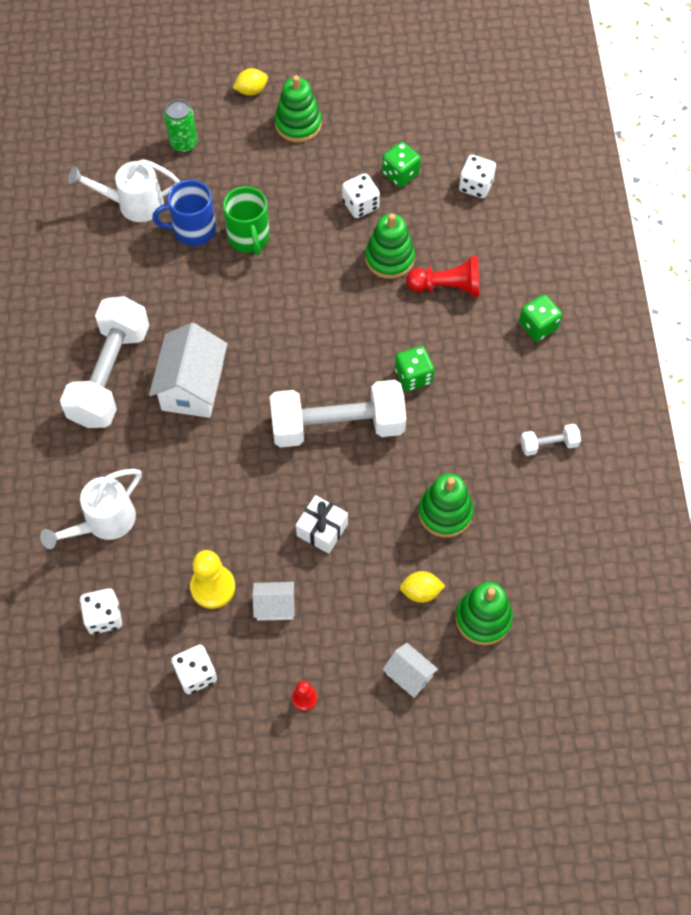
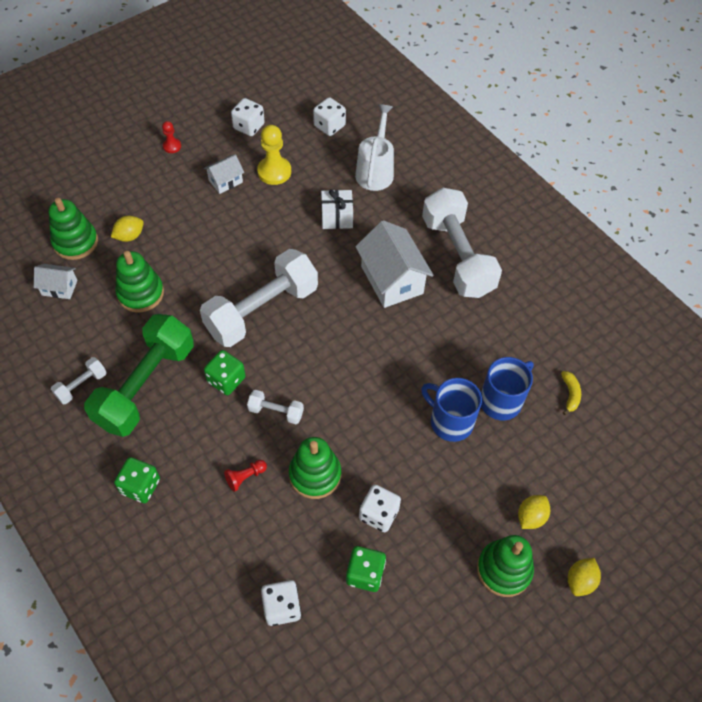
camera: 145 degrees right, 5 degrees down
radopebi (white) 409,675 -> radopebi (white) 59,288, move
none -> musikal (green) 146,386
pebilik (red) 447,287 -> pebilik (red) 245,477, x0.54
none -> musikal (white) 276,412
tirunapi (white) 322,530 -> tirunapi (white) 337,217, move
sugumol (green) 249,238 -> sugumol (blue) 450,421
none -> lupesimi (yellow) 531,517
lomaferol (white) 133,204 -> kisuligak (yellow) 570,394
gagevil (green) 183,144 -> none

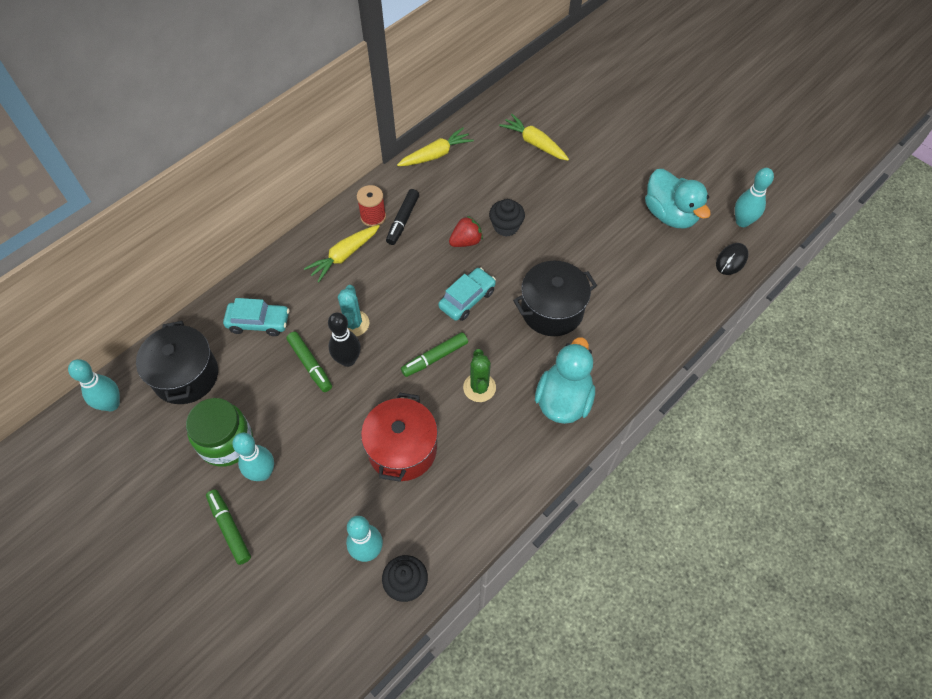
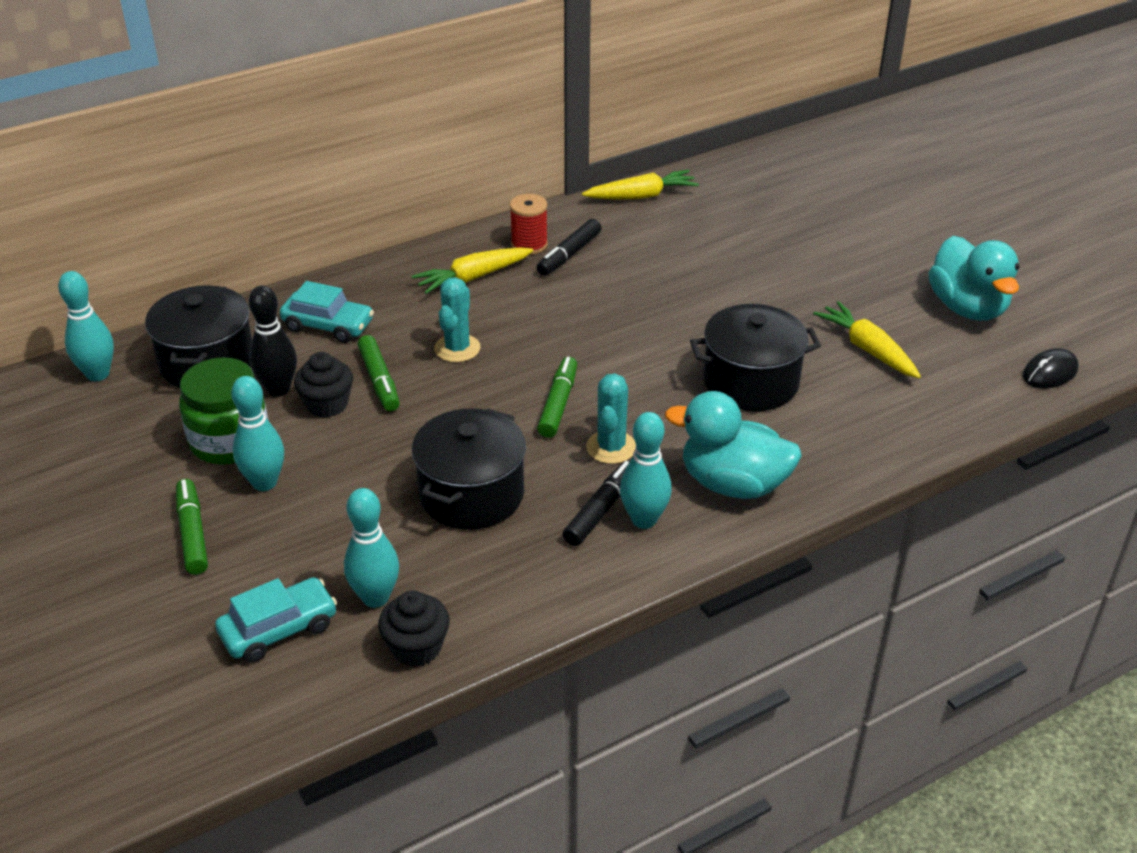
camera: 15 degrees right, 20 degrees down
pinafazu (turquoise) 467,299 -> pinafazu (turquoise) 279,629, move
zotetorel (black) 348,360 -> zotetorel (black) 278,389, move
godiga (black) 506,226 -> godiga (black) 327,404, move
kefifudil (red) 402,449 -> kefifudil (black) 471,494
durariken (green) 435,358 -> durariken (green) 558,404, 120 degrees clockwise
none -> durariken (black) 601,510
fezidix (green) 479,387 -> fezidix (turquoise) 611,447
zotetorel (turquoise) 742,222 -> zotetorel (turquoise) 644,520, move
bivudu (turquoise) 563,400 -> bivudu (turquoise) 733,484, 105 degrees counterclockwise
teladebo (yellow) 534,143 -> teladebo (yellow) 867,349, move
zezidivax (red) 466,241 -> none

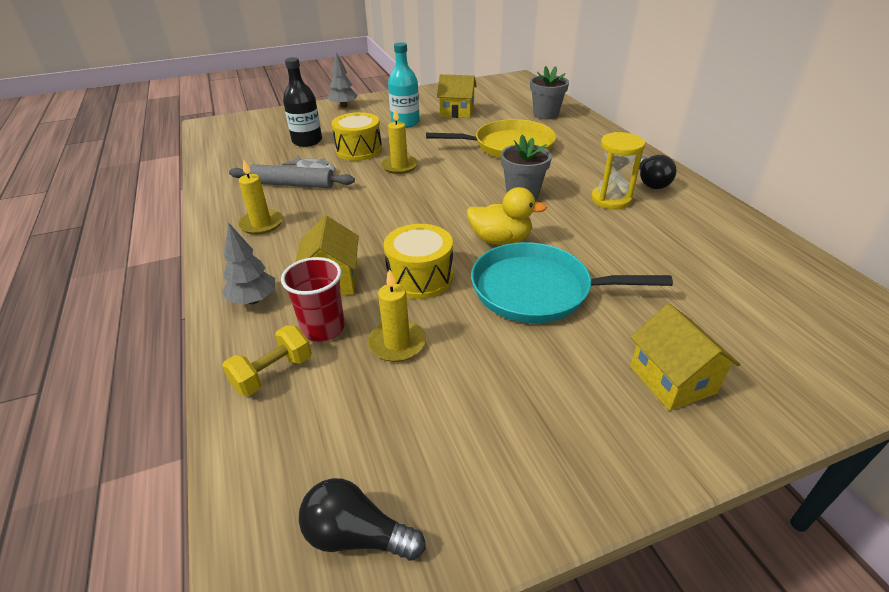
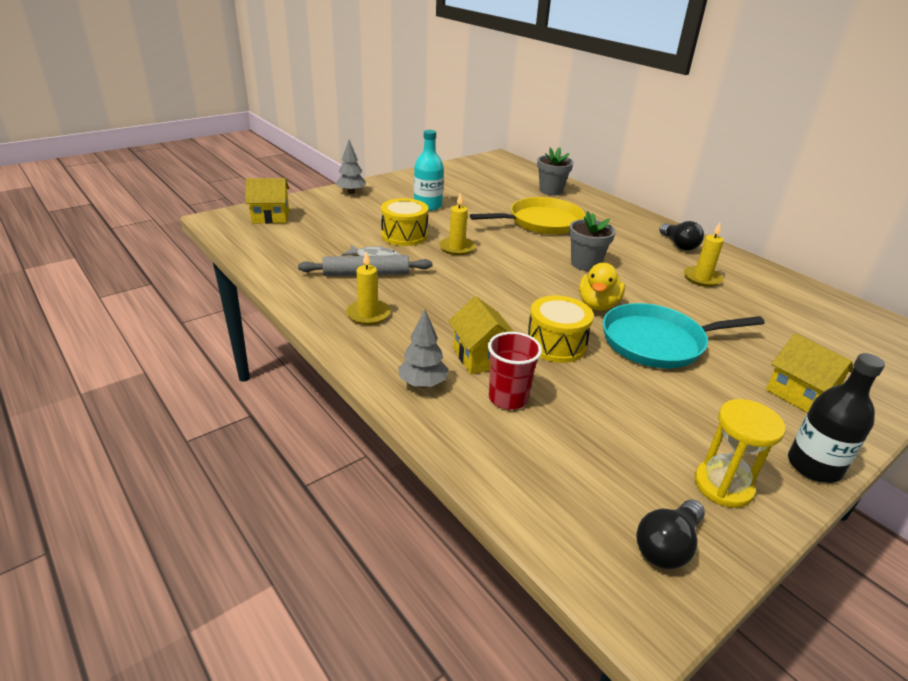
camera: 20 degrees left, 5 degrees down
radopebi (yellow) 457,112 -> radopebi (yellow) 270,217, move
bivudu (yellow) 500,240 -> bivudu (yellow) 598,305, 120 degrees clockwise
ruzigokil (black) 357,535 -> ruzigokil (black) 667,546, 45 degrees counterclockwise
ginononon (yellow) 397,343 -> ginononon (yellow) 702,278, move
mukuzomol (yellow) 611,199 -> mukuzomol (yellow) 723,486, move
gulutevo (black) 307,141 -> gulutevo (black) 814,466, move
musikal (yellow) 273,373 -> none

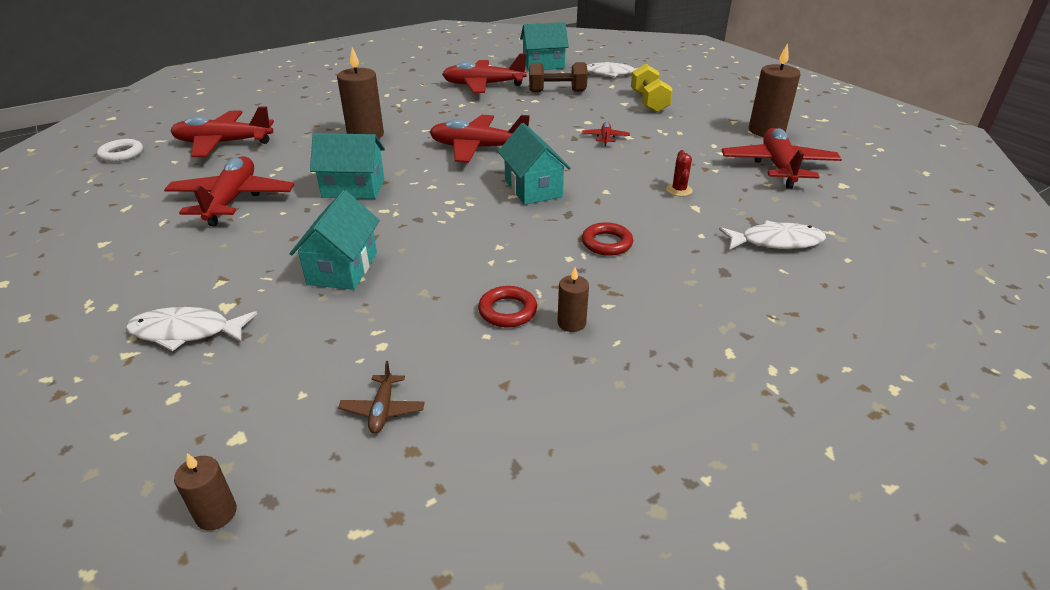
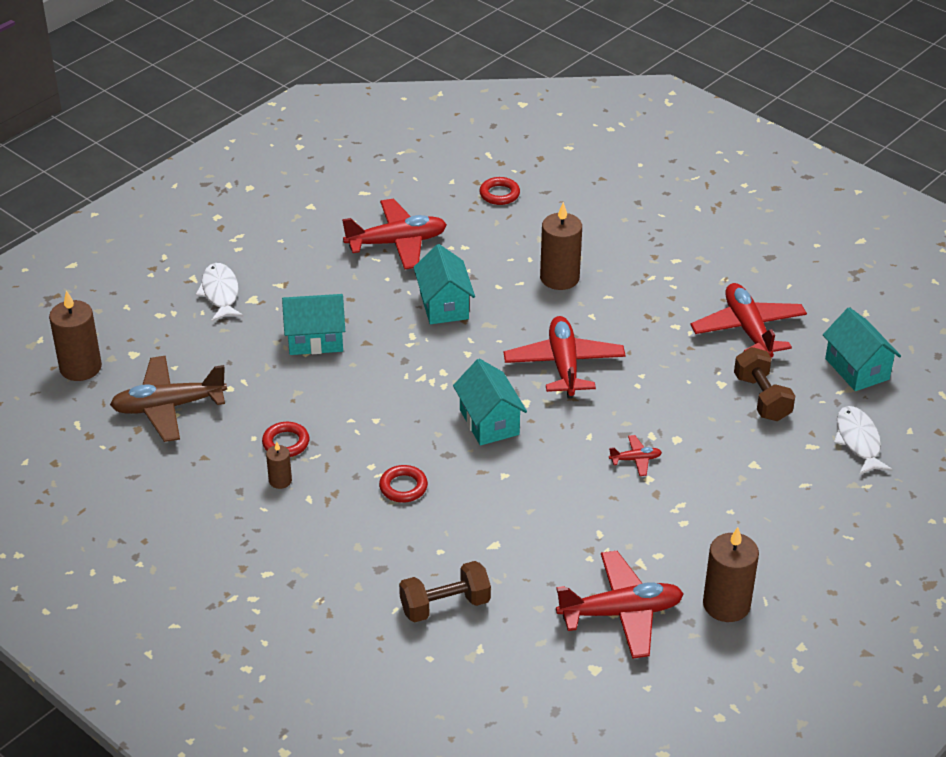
camera: 75 degrees right, 5 degrees up
ginononon (brown) 216,513 -> ginononon (brown) 80,367, x1.93
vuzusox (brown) 383,410 -> vuzusox (brown) 168,407, x2.23
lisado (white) 776,242 -> musikal (brown) 445,605
radopebi (turquoise) 533,188 -> radopebi (turquoise) 489,422, 75 degrees counterclockwise
vuzusox (red) 223,143 -> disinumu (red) 499,194
disinumu (white) 122,154 -> none
musikal (yellow) 649,102 -> none
fezidix (red) 679,190 -> none

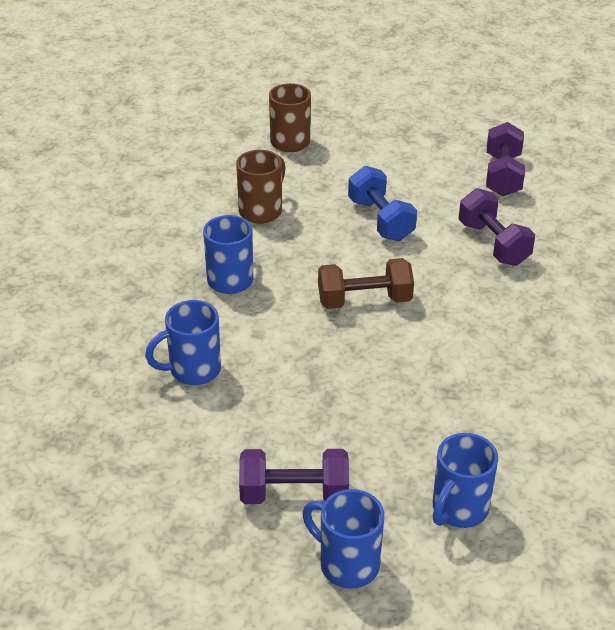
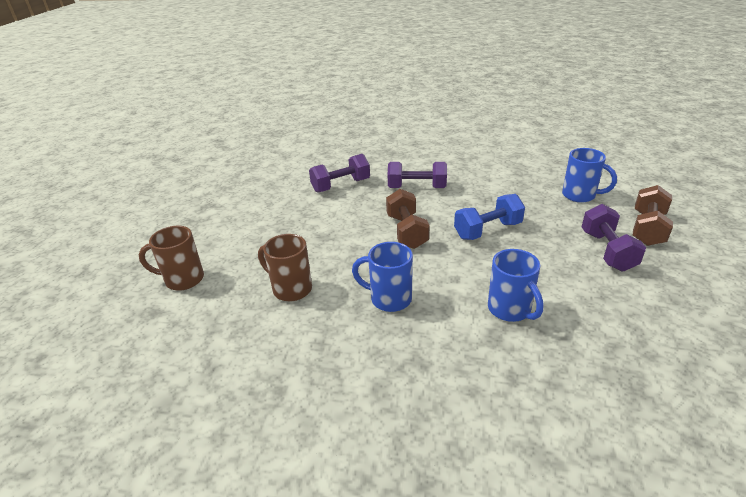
camera: 90 degrees left, 5 degrees down
musikal (purple) 503,175 -> musikal (purple) 417,188, move
musikal (blue) 380,220 -> musikal (blue) 487,230, move
sugumol (blue) 347,564 -> musikal (brown) 647,229

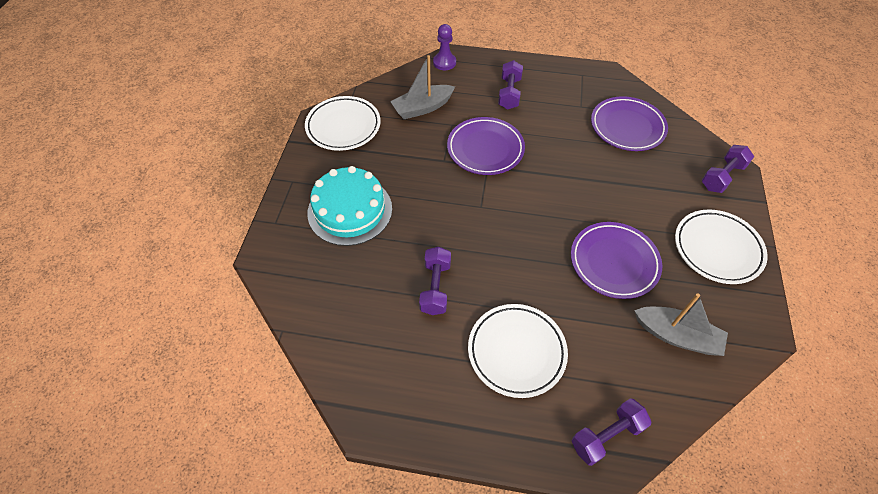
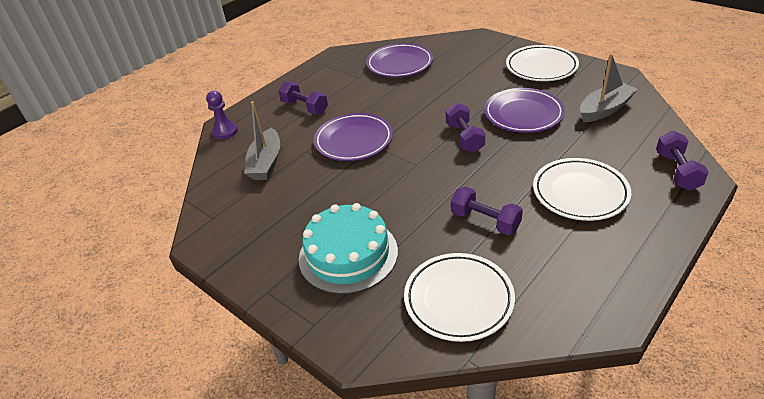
camera: 55 degrees left, 15 degrees down
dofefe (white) 343,126 -> dofefe (white) 458,299, move
musikal (purple) 722,177 -> musikal (purple) 464,138, move

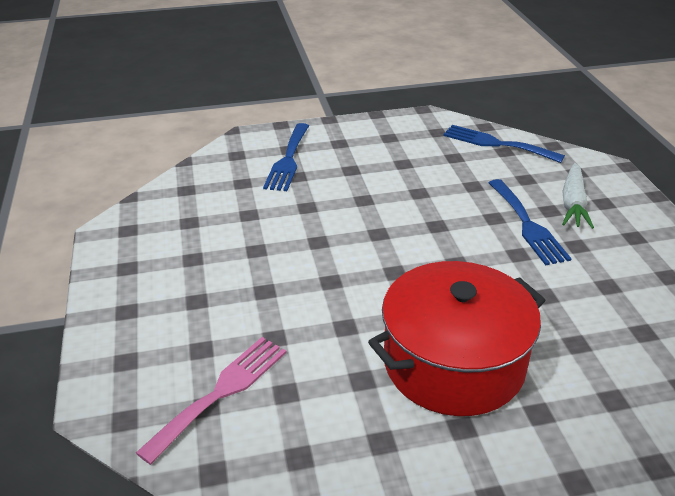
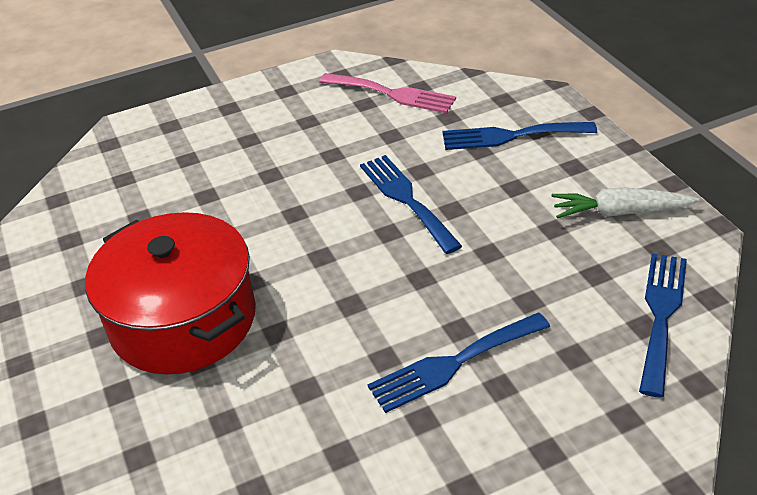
camera: 80 degrees right, 5 degrees up
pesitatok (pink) 221,392 -> pesitatok (pink) 392,94, move
none -> pesitatok (blue) 406,199
teladebo (white) 573,203 -> teladebo (white) 620,212, move

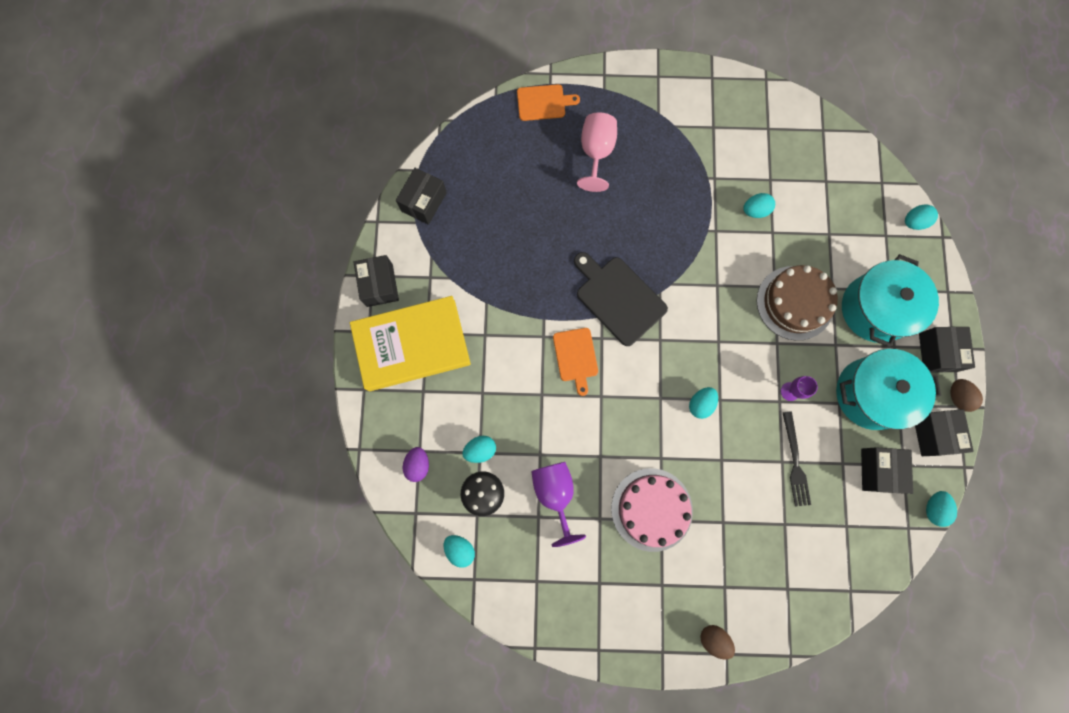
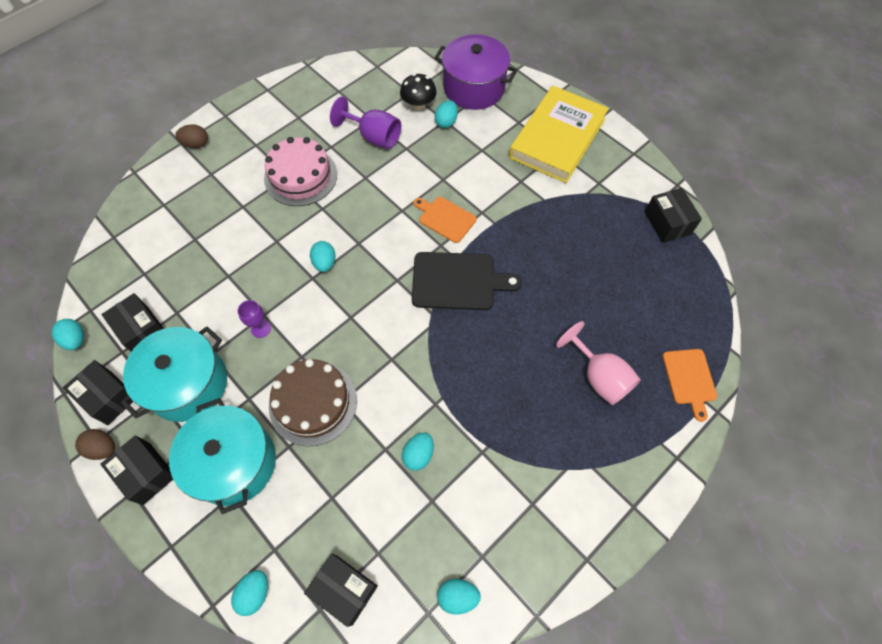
camera: 135 degrees right, 15 degrees down
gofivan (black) 380,285 -> gofivan (black) 344,590, move
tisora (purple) 418,465 -> kefifudil (purple) 474,88
tisora (turquoise) 460,549 -> tisora (turquoise) 457,596, move
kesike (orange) 543,102 -> kesike (orange) 689,379, 45 degrees counterclockwise
pesitatok (black) 795,462 -> none

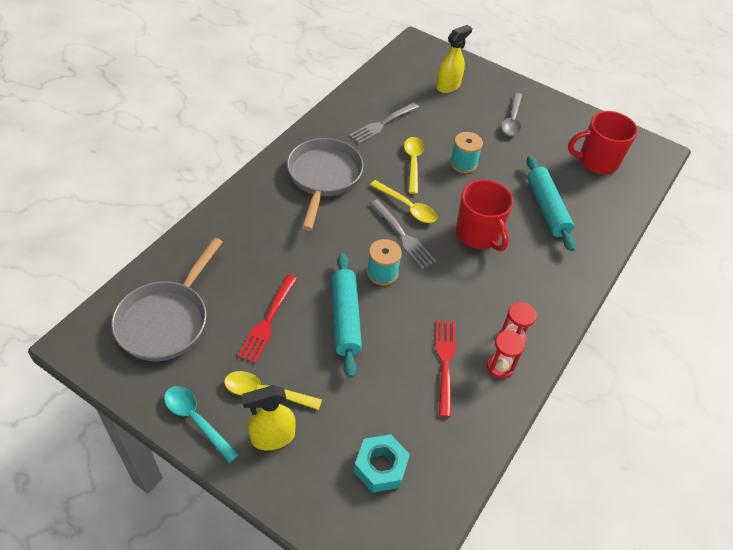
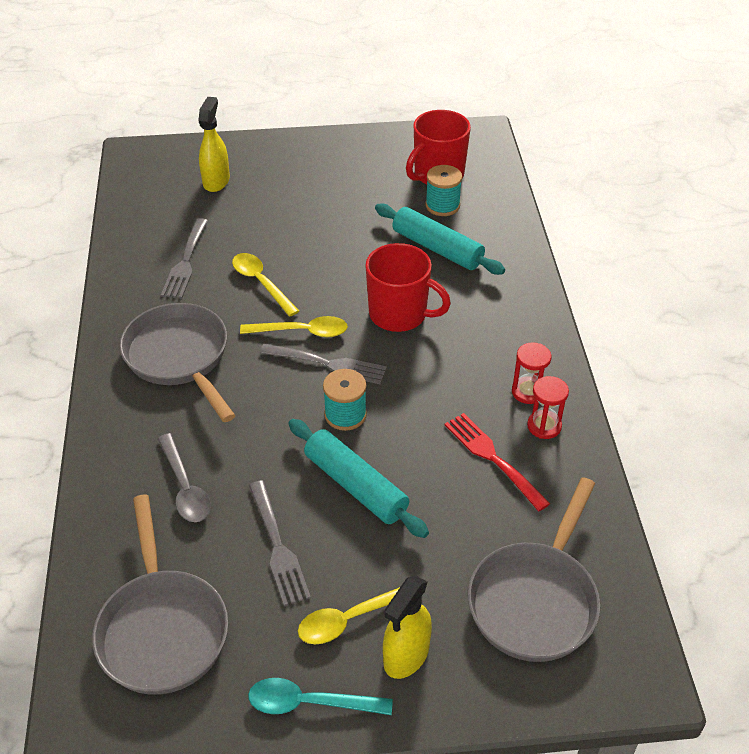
camera: 35 degrees left, 5 degrees down
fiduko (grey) 512,120 -> fiduko (grey) 185,487, move
pesitatok (red) 268,320 -> pesitatok (grey) 277,546
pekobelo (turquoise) 463,163 -> pekobelo (turquoise) 442,205, move
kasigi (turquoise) 380,467 -> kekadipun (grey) 535,600

